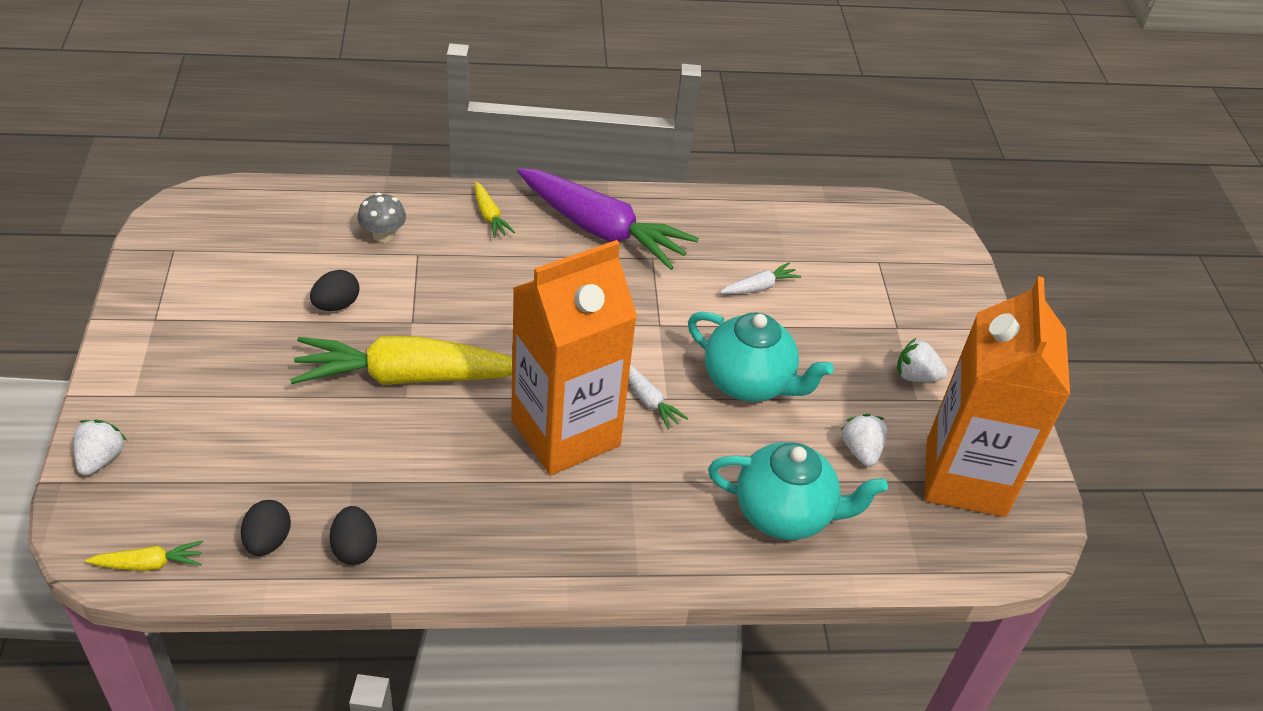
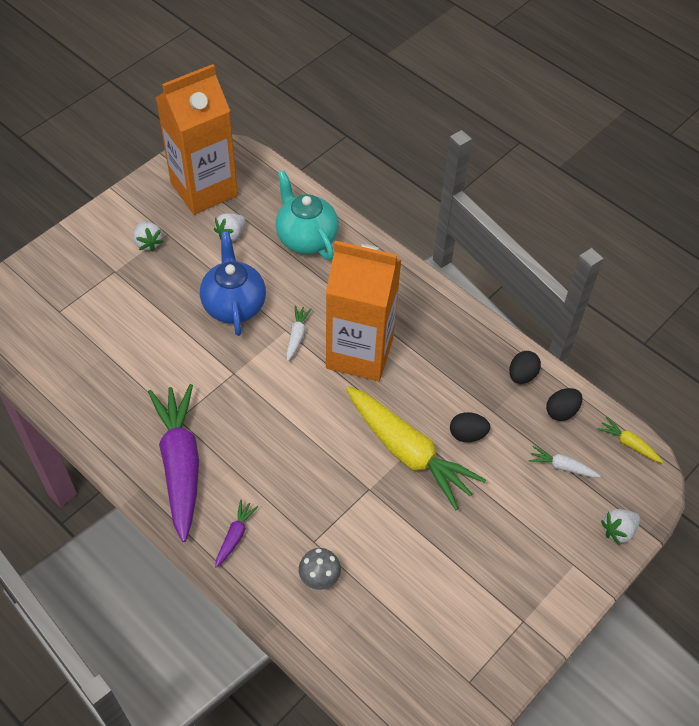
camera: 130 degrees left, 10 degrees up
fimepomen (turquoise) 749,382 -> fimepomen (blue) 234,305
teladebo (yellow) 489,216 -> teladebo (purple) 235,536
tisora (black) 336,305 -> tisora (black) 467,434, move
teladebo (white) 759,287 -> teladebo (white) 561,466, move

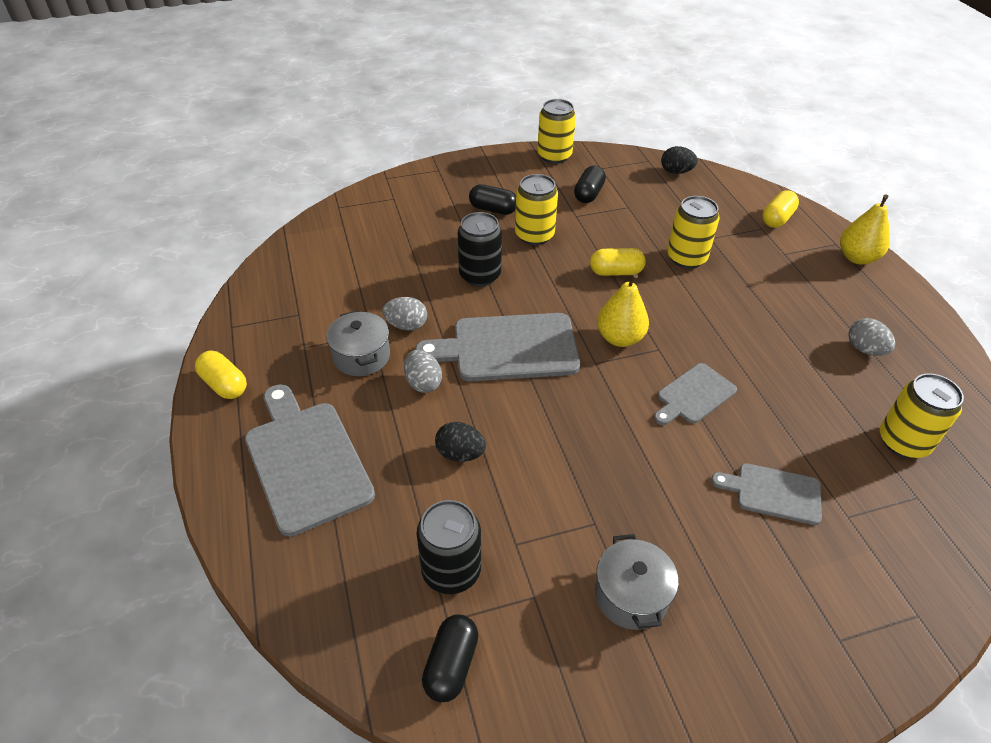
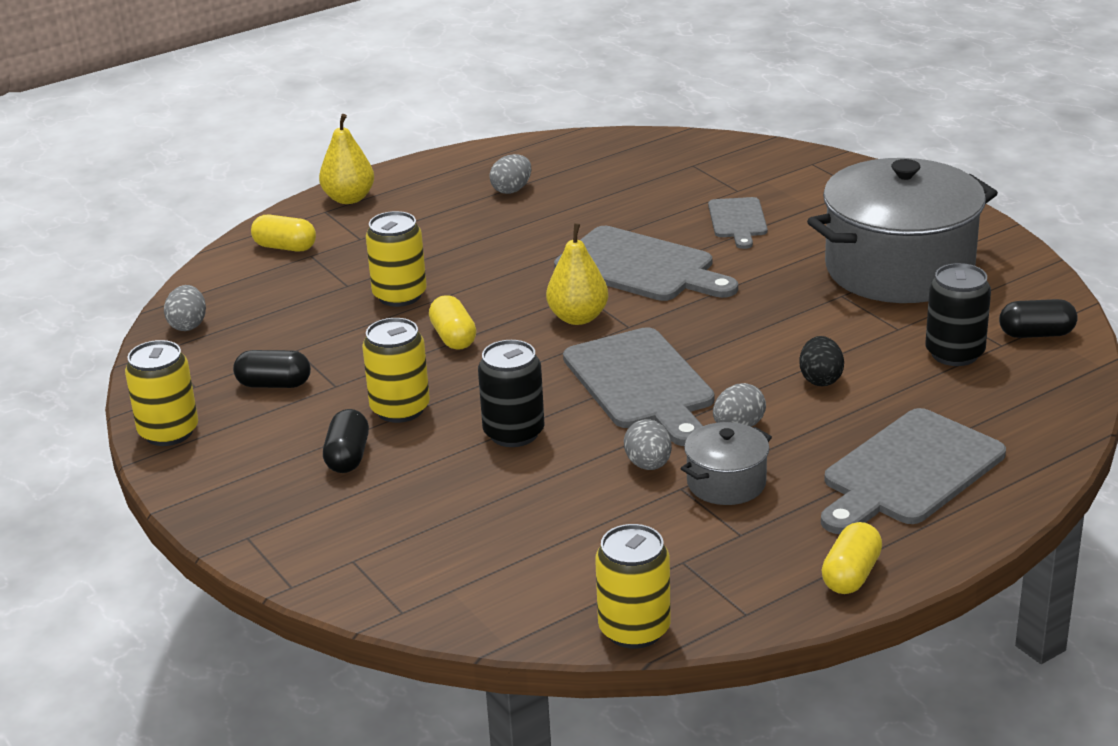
camera: 105 degrees left, 15 degrees down
tisora (black) 676,172 -> tisora (grey) 188,325
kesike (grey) 694,395 -> kesike (grey) 640,267, x1.77
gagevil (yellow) 903,442 -> gagevil (yellow) 634,629, move
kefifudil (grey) 631,595 -> kefifudil (grey) 899,269, x2.22

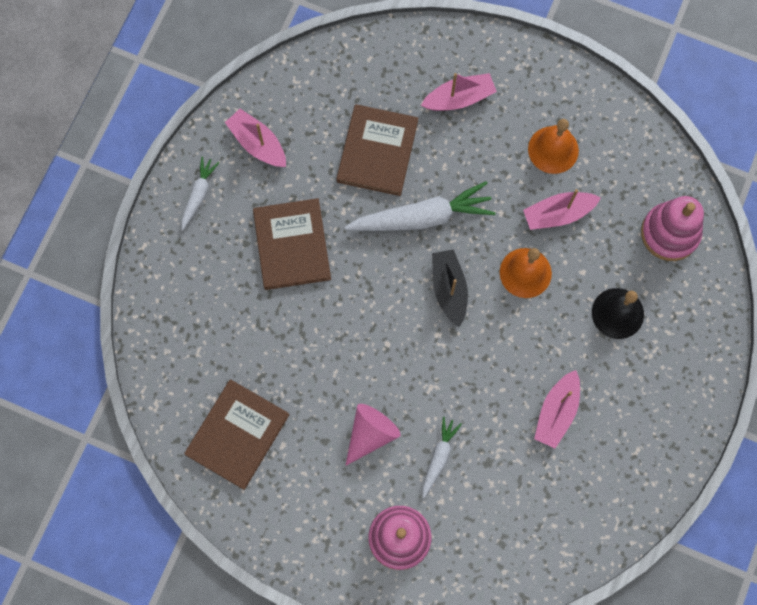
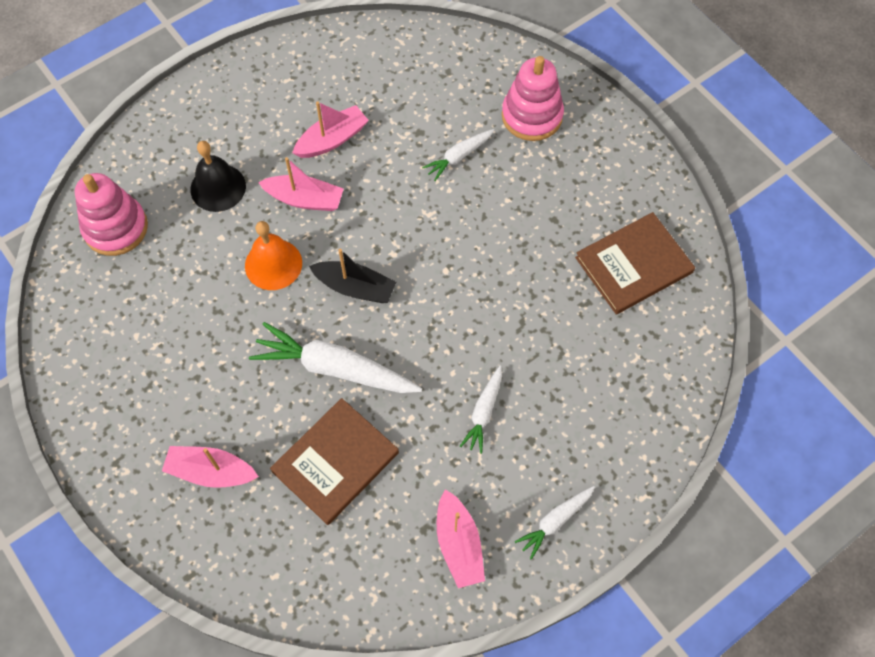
camera: 150 degrees left, 10 degrees down
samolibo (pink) 558,214 -> samolibo (pink) 304,199, move
samolibo (black) 449,289 -> samolibo (black) 355,287, 90 degrees counterclockwise
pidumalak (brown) 292,245 -> teladebo (white) 484,412
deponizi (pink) 371,433 -> none
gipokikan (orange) 553,149 -> none

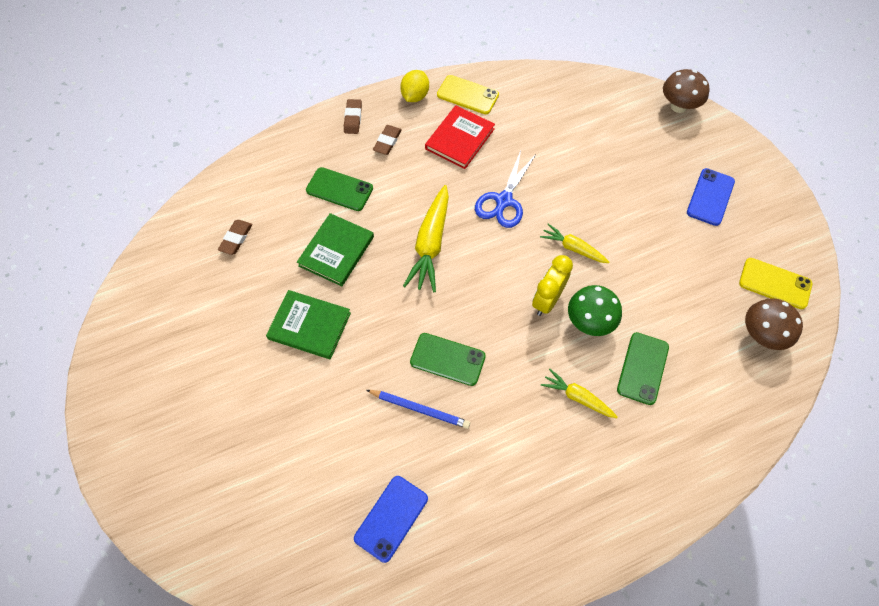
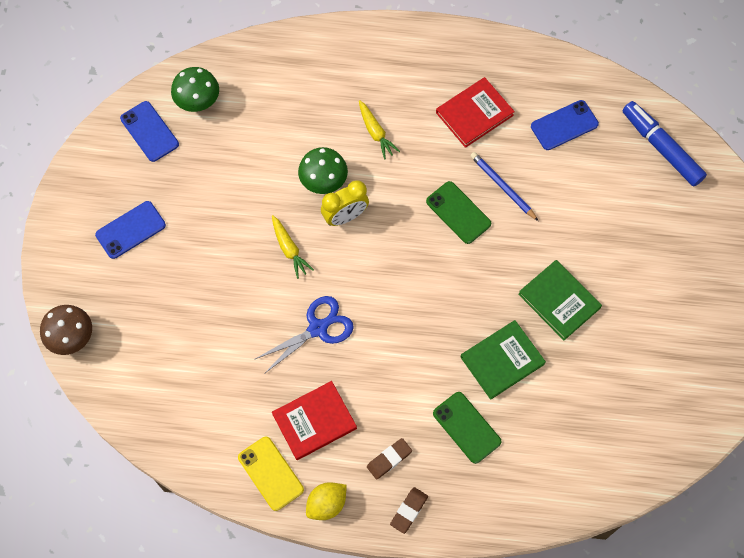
camera: 150 degrees left, 5 degrees up
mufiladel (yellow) 775,283 -> mufiladel (blue) 149,131
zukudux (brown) 761,335 -> zukudux (green) 198,101
none -> pidumalak (red) 474,114
none -> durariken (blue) 661,147
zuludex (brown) 236,238 -> none
teladebo (yellow) 430,244 -> none
mufiladel (green) 642,368 -> none

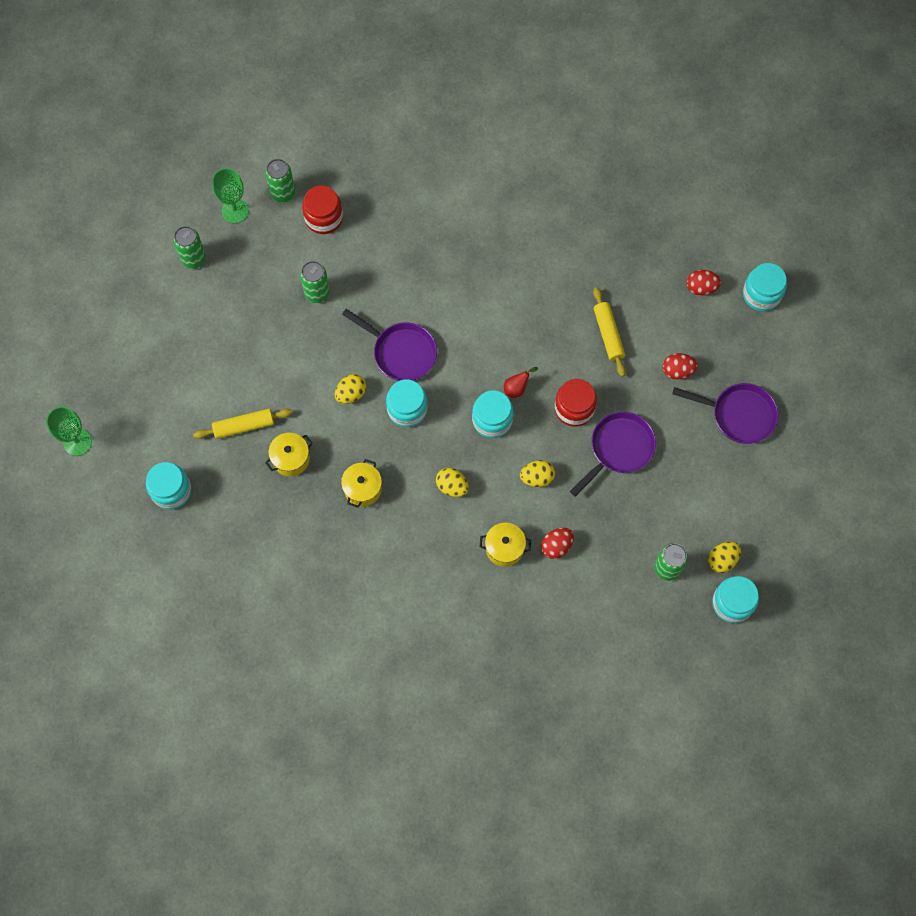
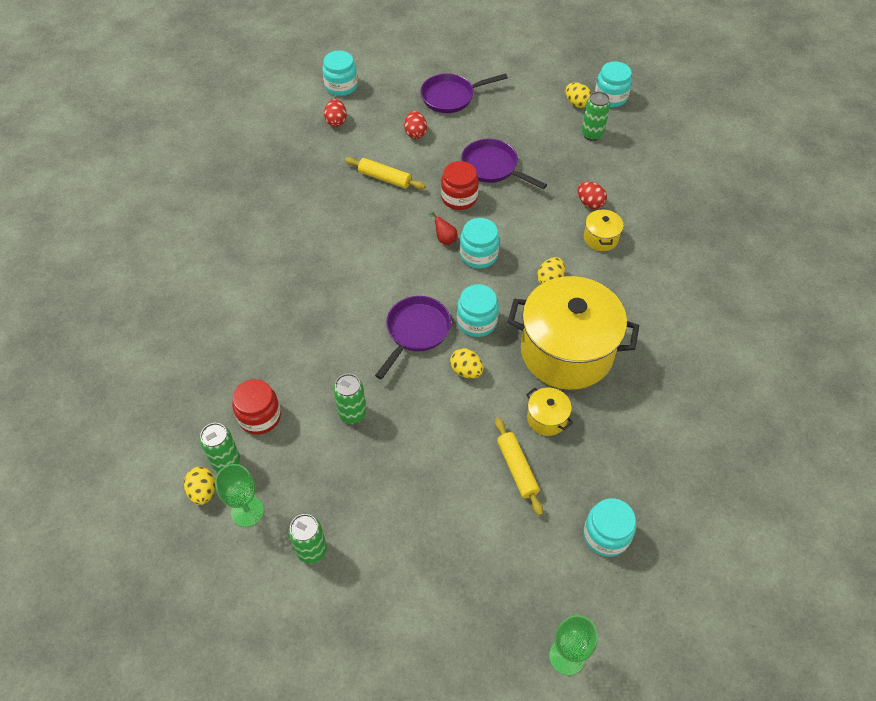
camera: 95 degrees left, 15 degrees down
tisora (yellow) 537,477 -> tisora (yellow) 203,491, move
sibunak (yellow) 608,334 -> sibunak (yellow) 384,178, 45 degrees clockwise
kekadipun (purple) 739,415 -> kekadipun (purple) 451,97, 120 degrees counterclockwise
kefifudil (yellow) 362,489 -> kefifudil (yellow) 566,351, x2.43

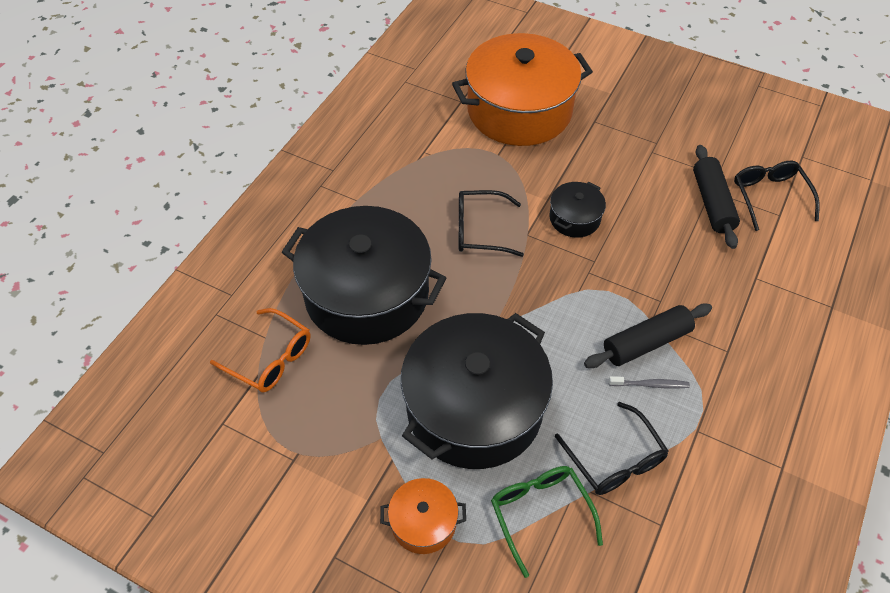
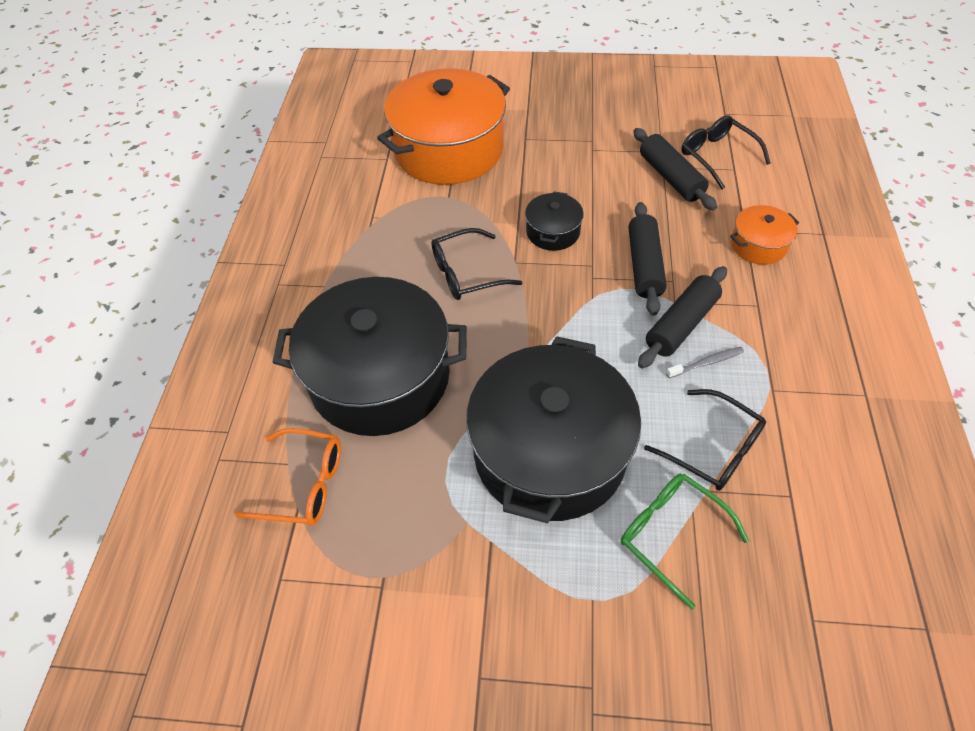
camera: 20 degrees left, 0 degrees up
none -> sibunak (black) 644,265
kefifudil (orange) 423,522 -> kefifudil (orange) 758,245, move

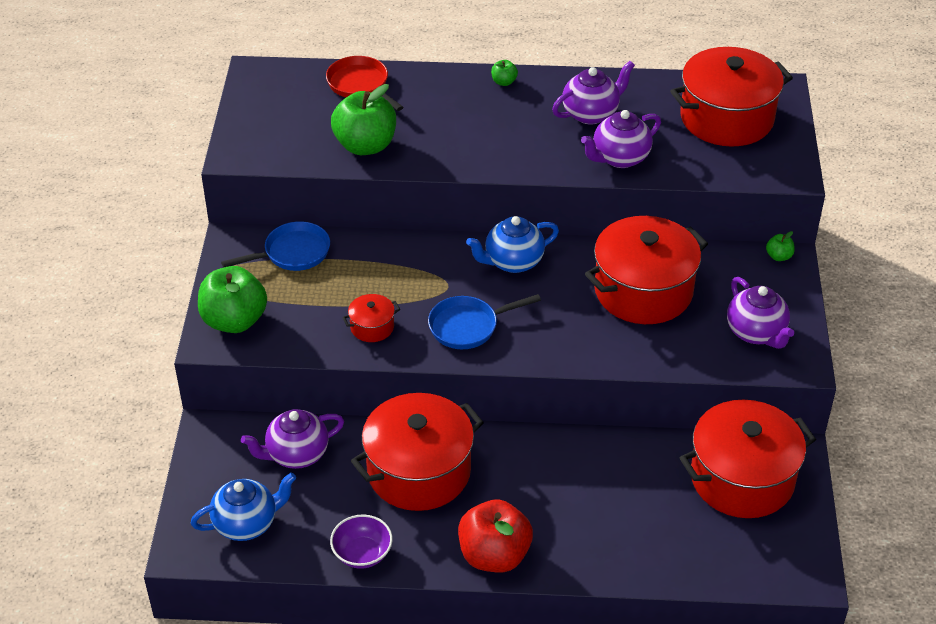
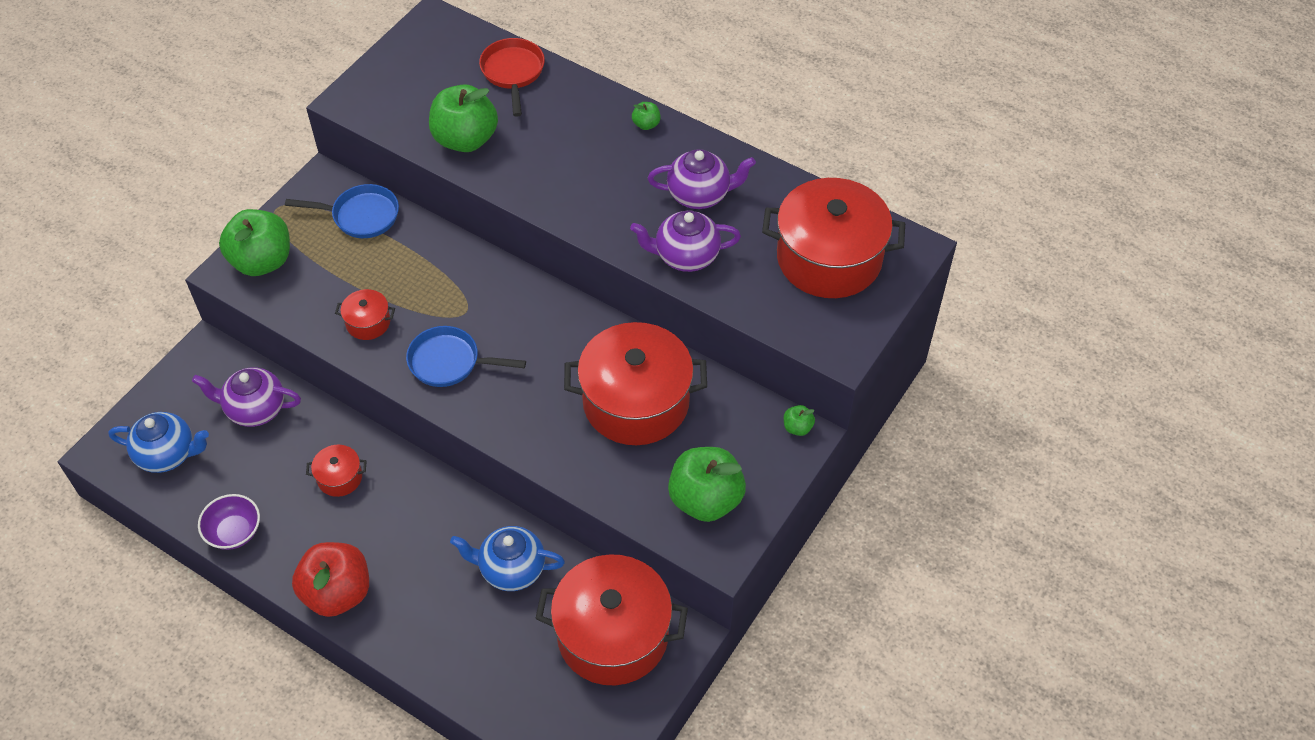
camera: 30 degrees right, 10 degrees up
kefifudil (red) 419,471 -> kefifudil (red) 339,477, x0.43
fimepomen (blue) 512,262 -> fimepomen (blue) 511,569, move
fimepomen (purple) 756,333 -> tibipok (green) 705,499

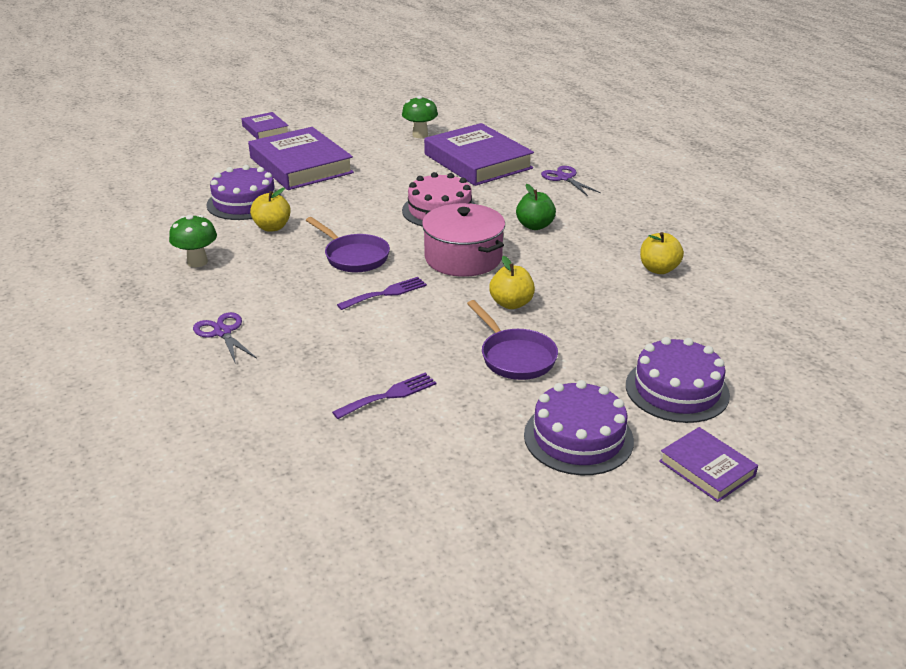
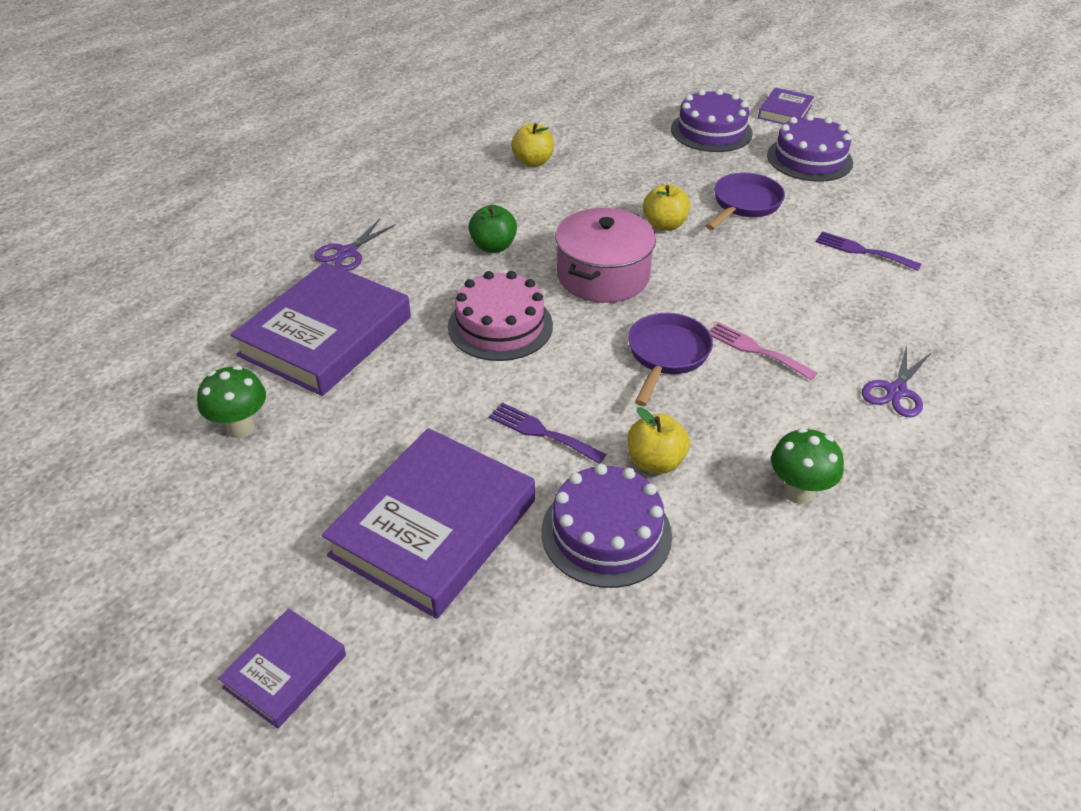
camera: 115 degrees left, 10 degrees up
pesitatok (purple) 386,293 -> pesitatok (purple) 541,432, move
none -> pesitatok (pink) 756,350

